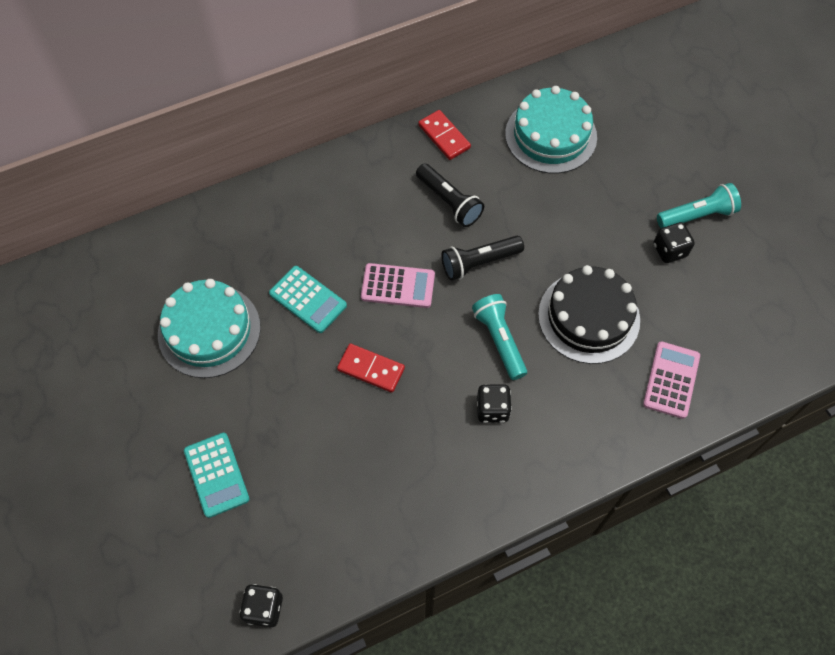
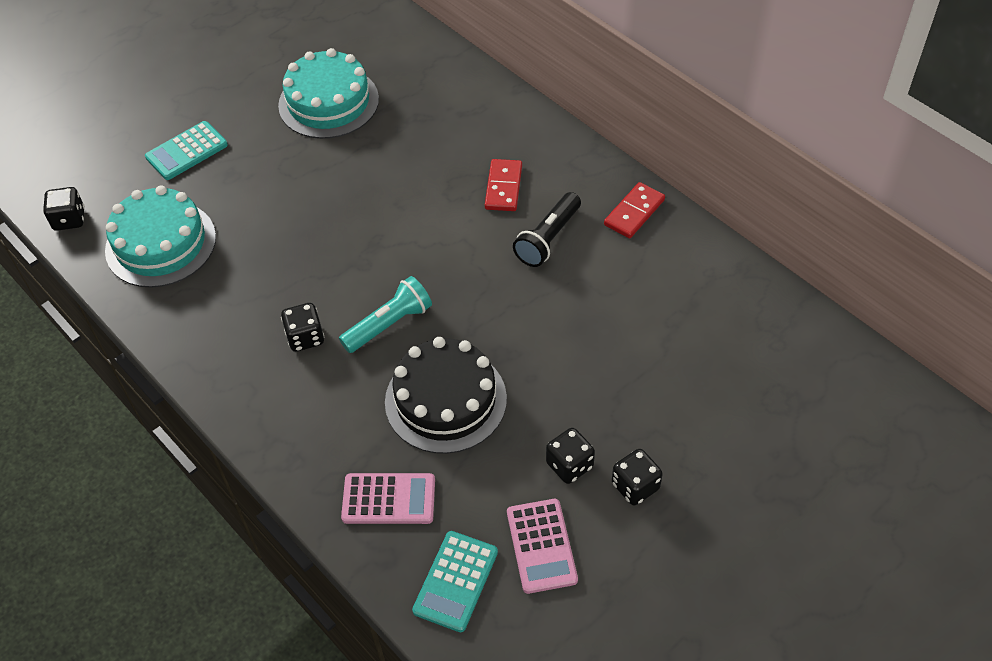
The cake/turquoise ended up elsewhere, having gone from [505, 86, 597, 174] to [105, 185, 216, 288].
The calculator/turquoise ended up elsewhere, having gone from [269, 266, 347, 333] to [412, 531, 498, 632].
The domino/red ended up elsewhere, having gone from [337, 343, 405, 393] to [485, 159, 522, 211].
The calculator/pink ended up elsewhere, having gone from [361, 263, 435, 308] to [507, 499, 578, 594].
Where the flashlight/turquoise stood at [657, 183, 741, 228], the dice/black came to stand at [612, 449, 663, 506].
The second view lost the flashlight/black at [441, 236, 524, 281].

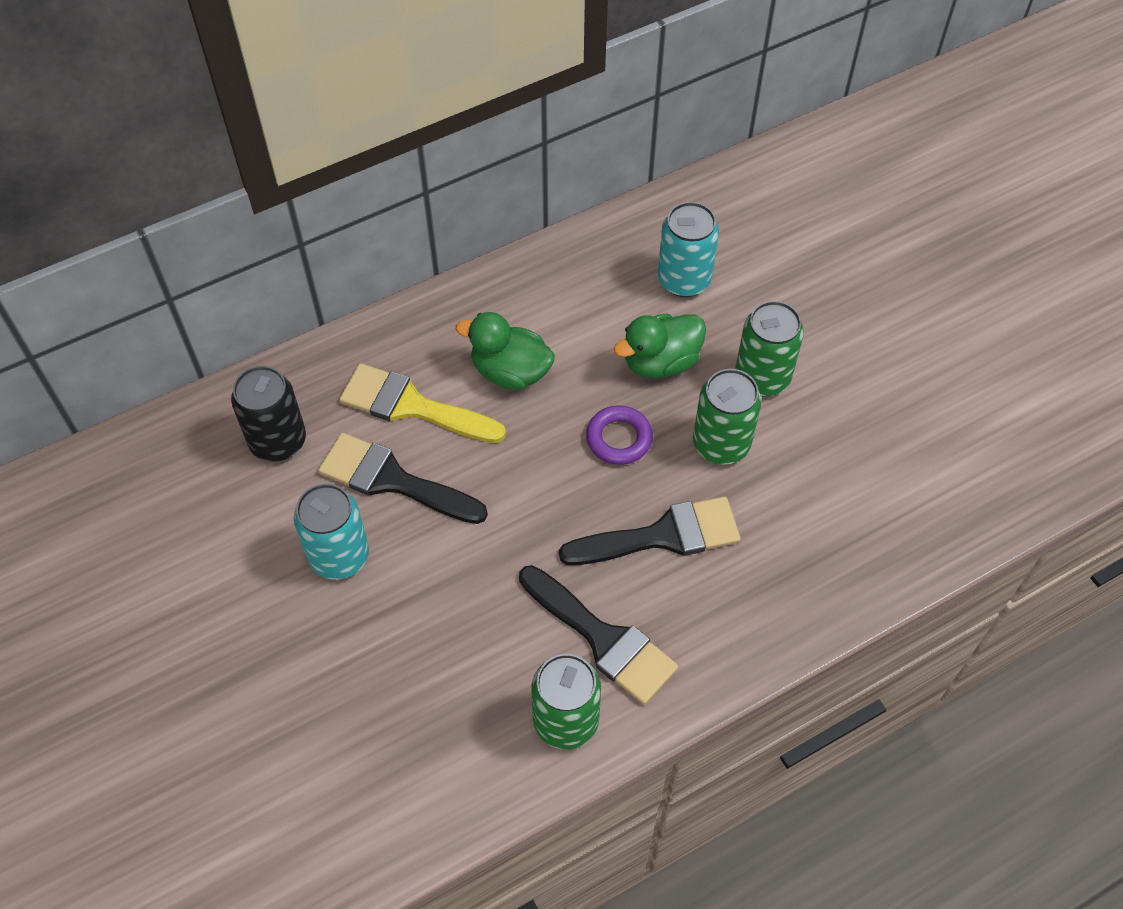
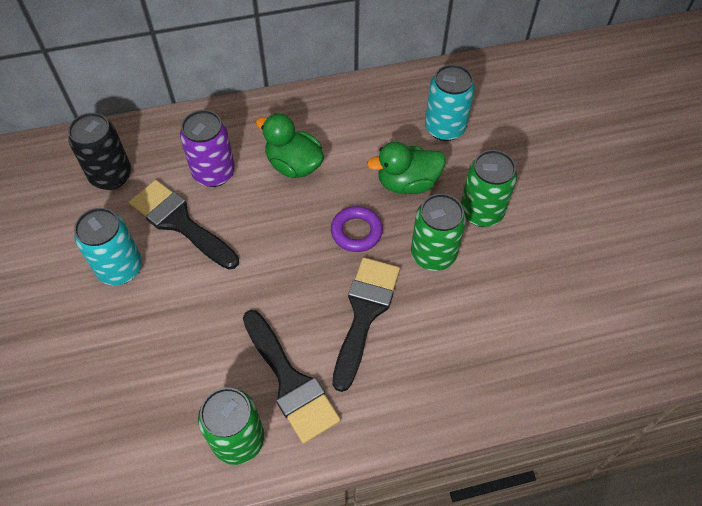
Where the brush/yellow stood at [339, 363, 506, 443], the can/purple came to stand at [180, 110, 235, 187].
The brush/black at [559, 496, 741, 565] ended up facing another way, 75 degrees counterclockwise from before.

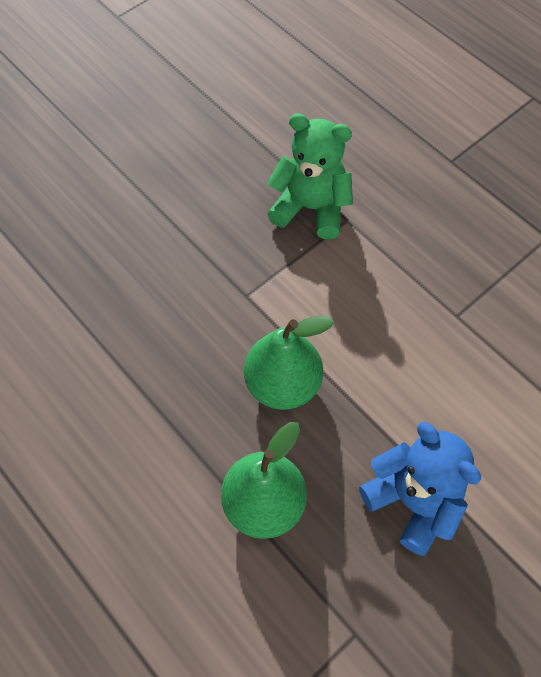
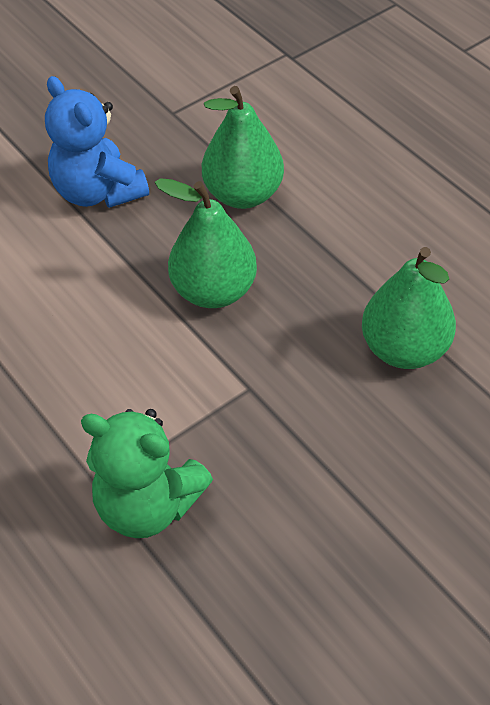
The second view gained the pear/green at [362, 247, 456, 369].

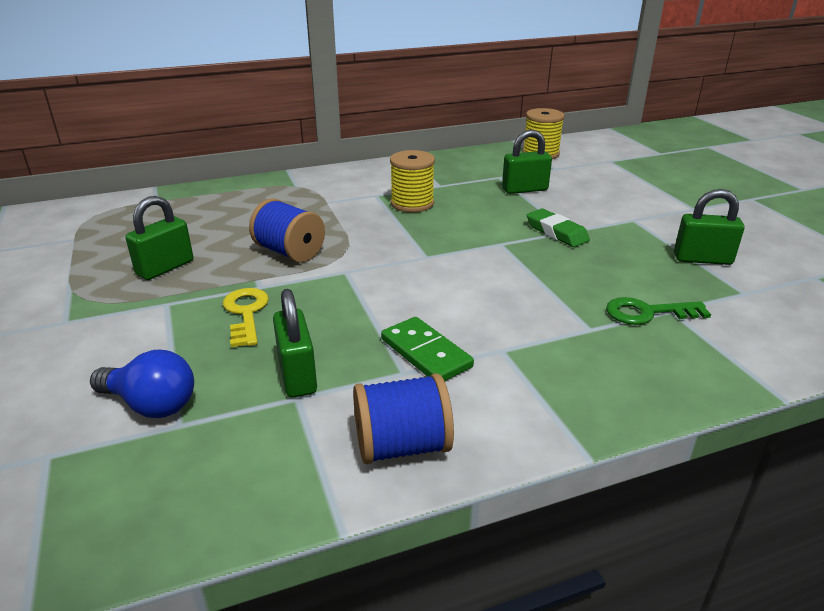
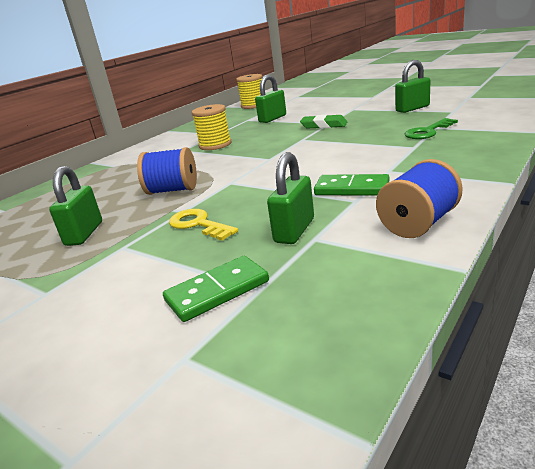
Where the light bulb/blue stood at [90, 350, 194, 418], the domino/green came to stand at [163, 256, 269, 322].
The padlock/green at [273, 289, 317, 398] ended up facing another way, 75 degrees clockwise from before.

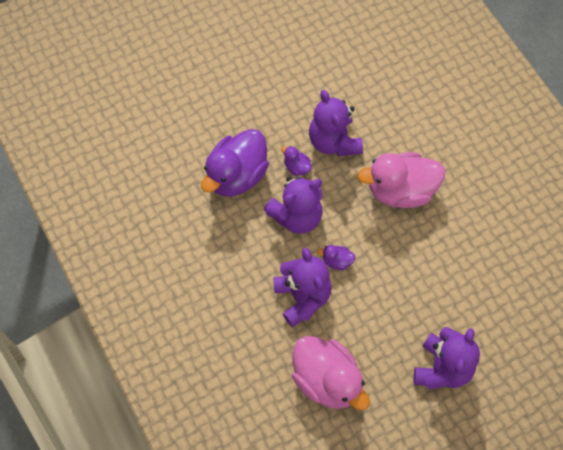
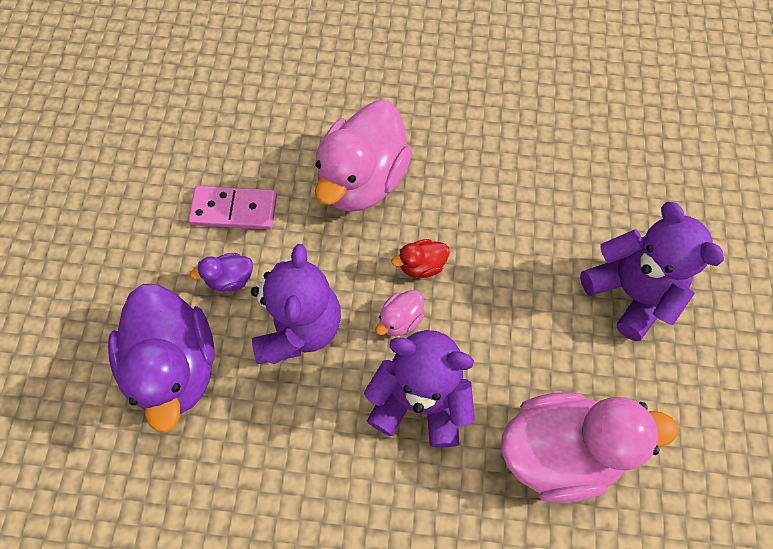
Where the teddy bear/purple stood at [309, 90, 363, 156], the domino/pink came to stand at [188, 186, 277, 230].
What was the duck/purple at [317, 245, 355, 270] turned into the duck/pink at [376, 290, 424, 336].
The second view gained the duck/red at [392, 239, 449, 278].

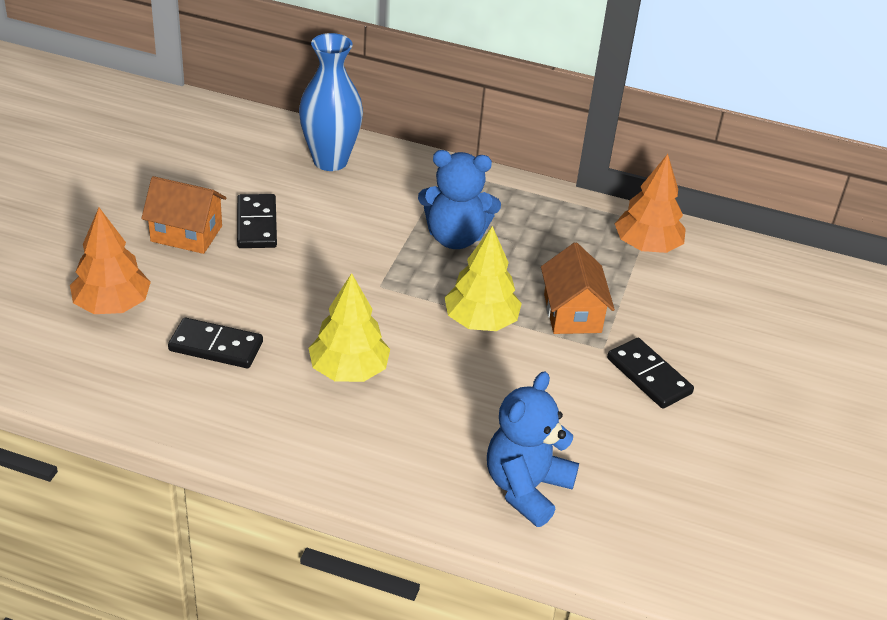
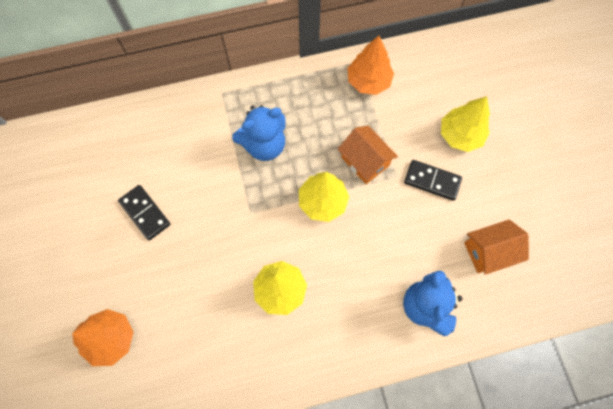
The second view gained the tree/yellow at [441, 96, 490, 152].
The house/orange ended up elsewhere, having gone from [141, 176, 227, 254] to [464, 219, 529, 275].
The second view lost the domino/black at [168, 318, 263, 368].
The second view lost the vase/blue at [299, 33, 363, 171].

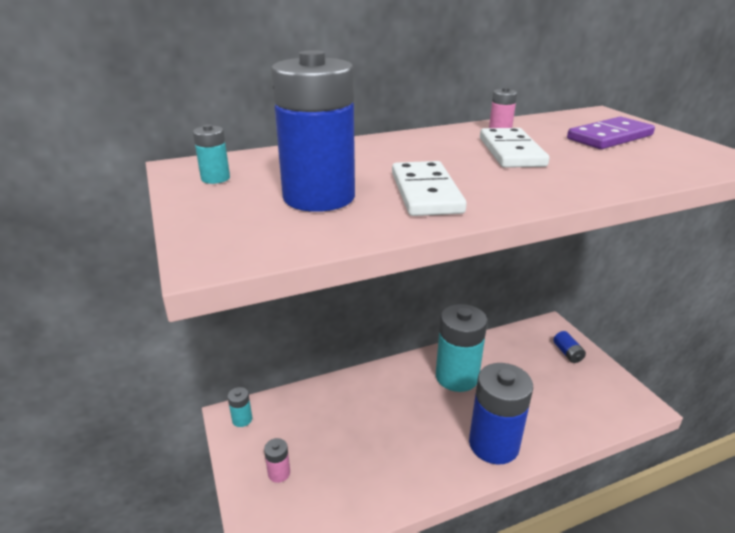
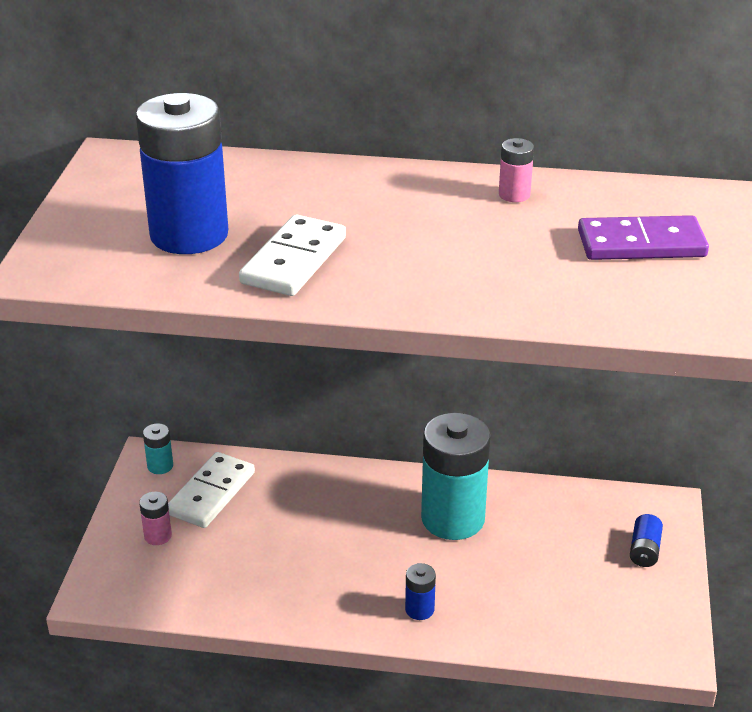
The domino/white ended up elsewhere, having gone from [480, 128, 549, 168] to [168, 452, 255, 528].
The size of the battery/blue at [469, 363, 533, 465] changed by a factor of 0.42.
The second view lost the battery/turquoise at [193, 124, 230, 184].

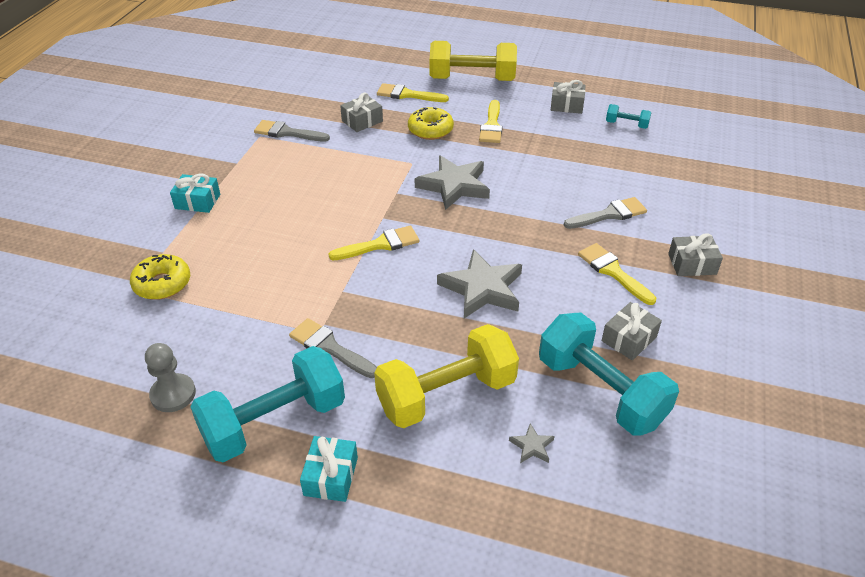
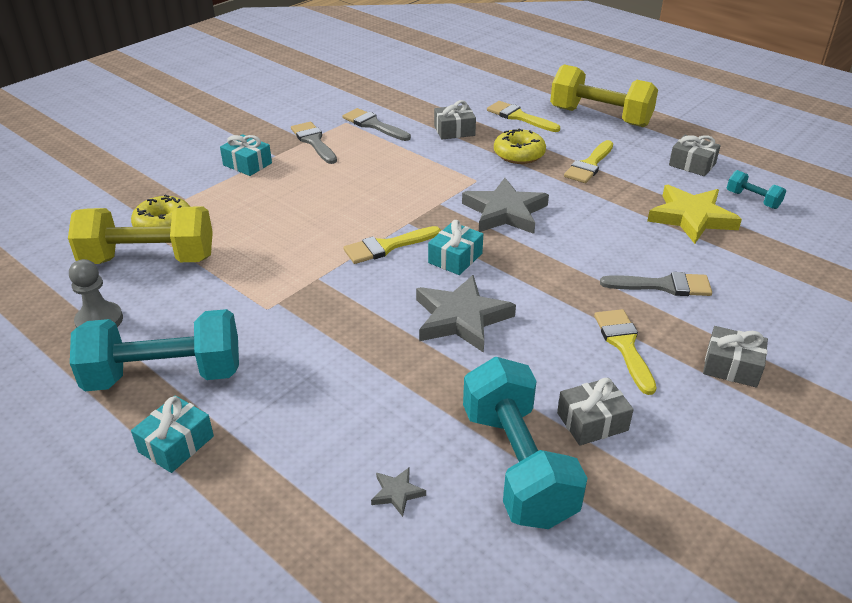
The dumbbell/yellow ended up elsewhere, having gone from [374, 324, 519, 428] to [68, 206, 213, 264].
The brush/grey ended up elsewhere, having gone from [289, 318, 377, 378] to [291, 122, 337, 164].
The brush/yellow at [329, 226, 419, 260] ended up facing another way, 150 degrees clockwise from before.
The second view gained the gift/turquoise at [428, 220, 483, 275].
The second view gained the star/yellow at [647, 185, 742, 244].

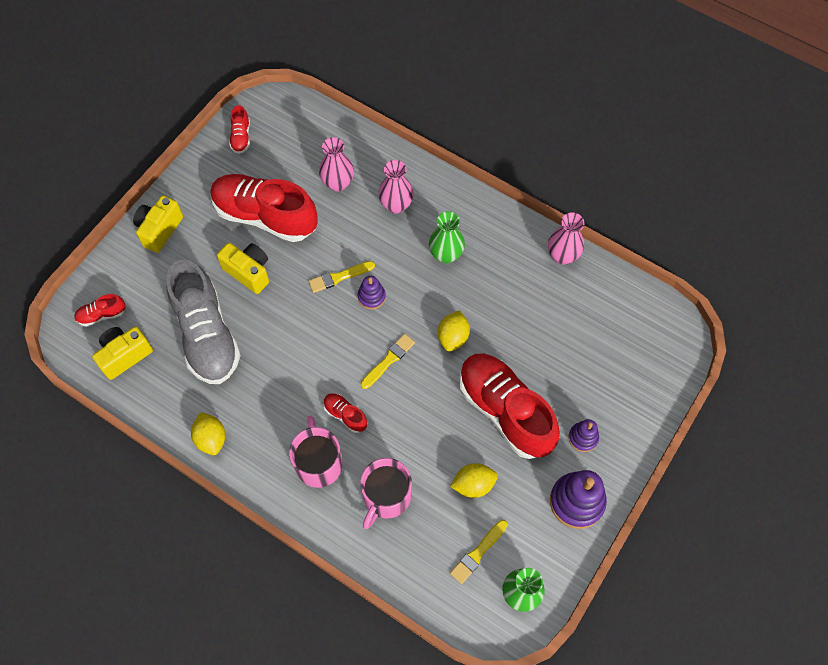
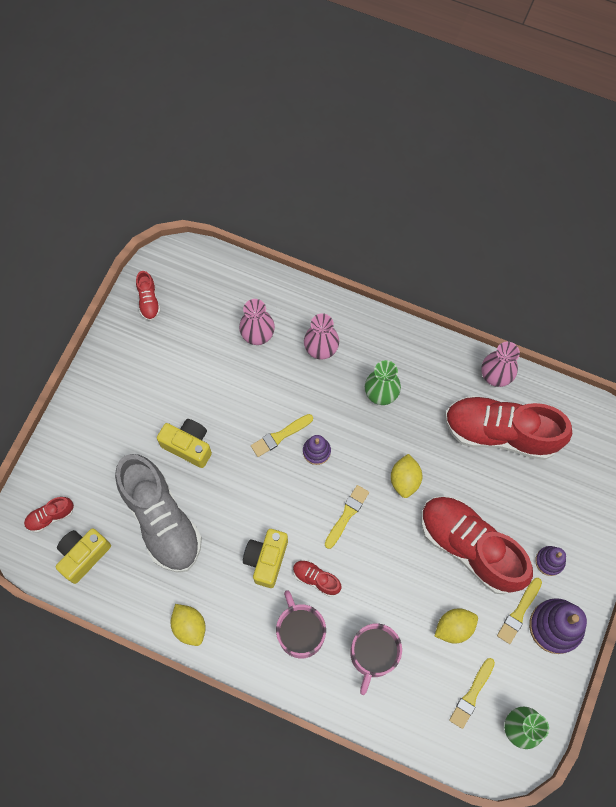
The camera/yellow ended up elsewhere, having gone from [133, 196, 183, 253] to [243, 529, 288, 588].
The shoe/red ended up elsewhere, having gone from [210, 174, 318, 242] to [445, 395, 572, 460].
The second view gained the brush/yellow at [497, 578, 542, 644].

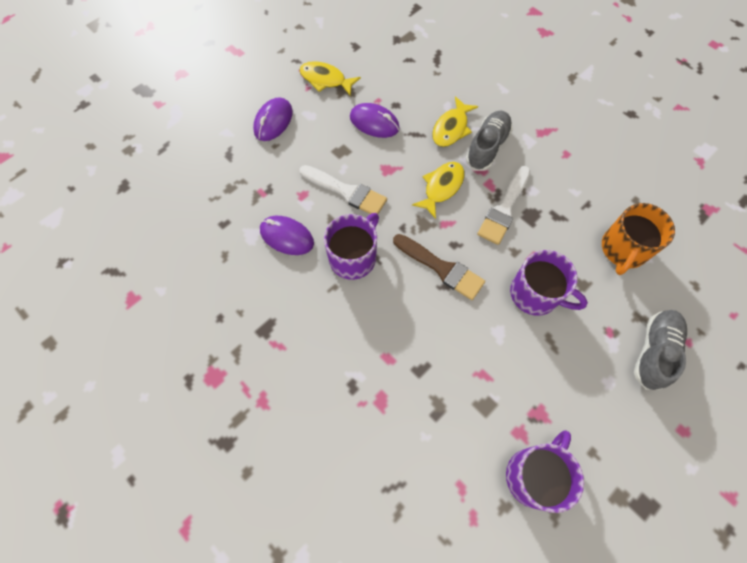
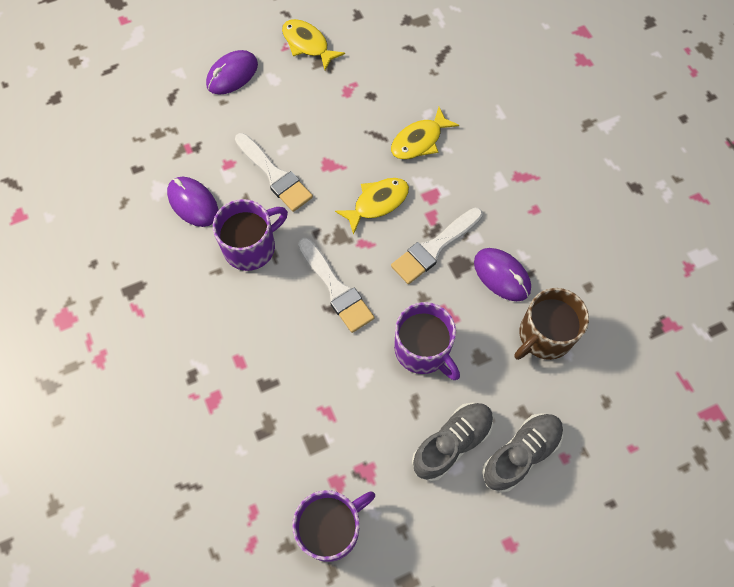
What was the brush/brown at [393, 234, 485, 300] turned into the brush/white at [298, 238, 375, 333].
The shoe/grey ended up elsewhere, having gone from [466, 111, 513, 171] to [412, 402, 493, 482].
The mouse/purple ended up elsewhere, having gone from [350, 103, 400, 138] to [474, 248, 531, 301].
What was the mug/orange at [602, 203, 675, 275] turned into the mug/brown at [514, 288, 589, 360].

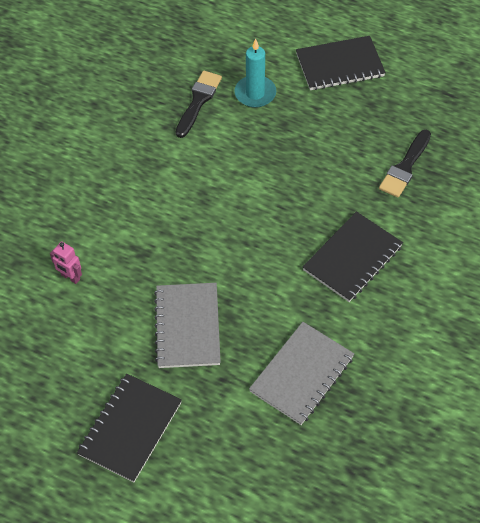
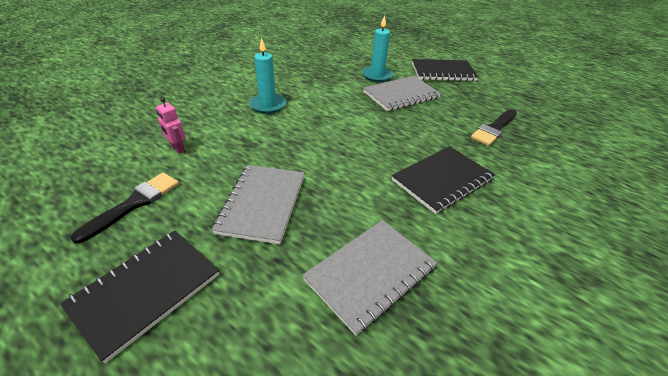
The brush/black ended up elsewhere, having gone from [176, 71, 222, 138] to [70, 172, 179, 244].
The second view gained the candle/turquoise at [249, 38, 286, 114].
The second view gained the notebook/grey at [363, 76, 441, 111].

